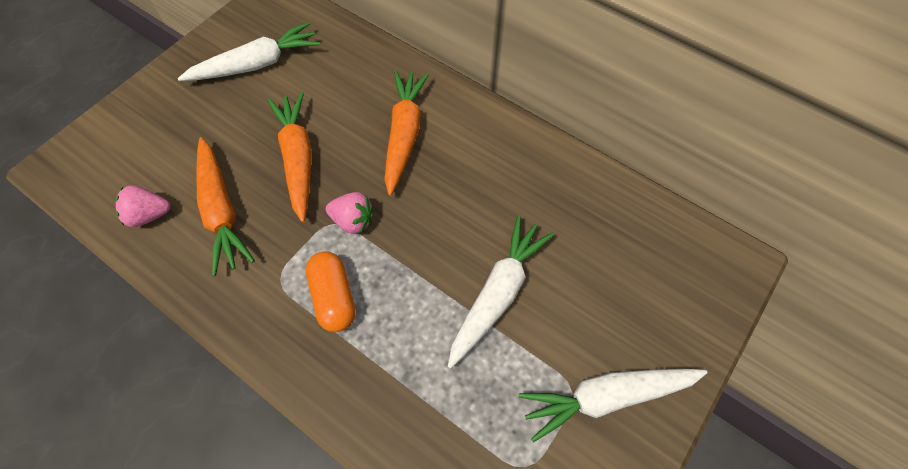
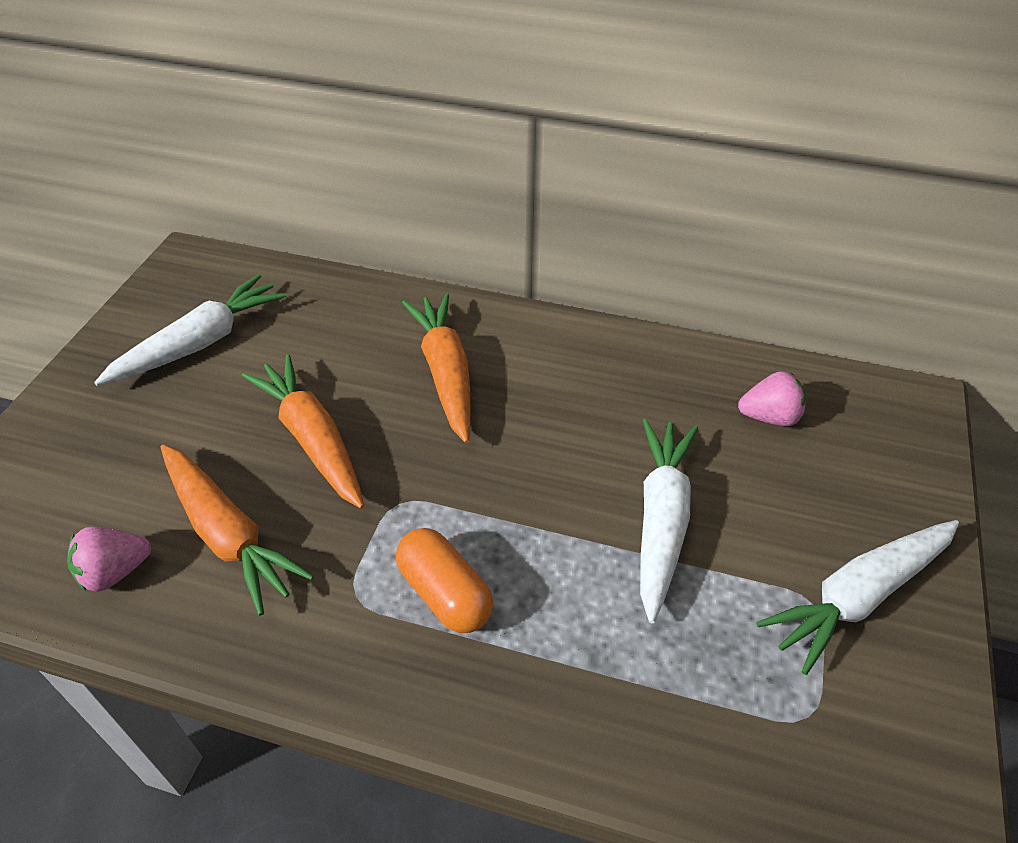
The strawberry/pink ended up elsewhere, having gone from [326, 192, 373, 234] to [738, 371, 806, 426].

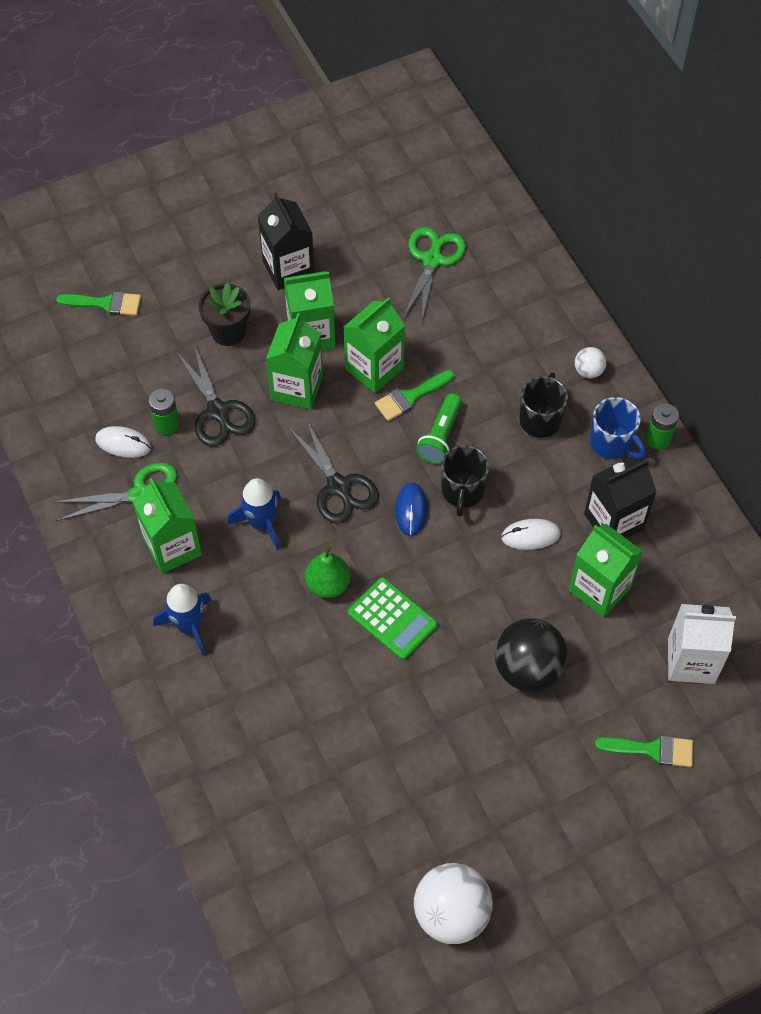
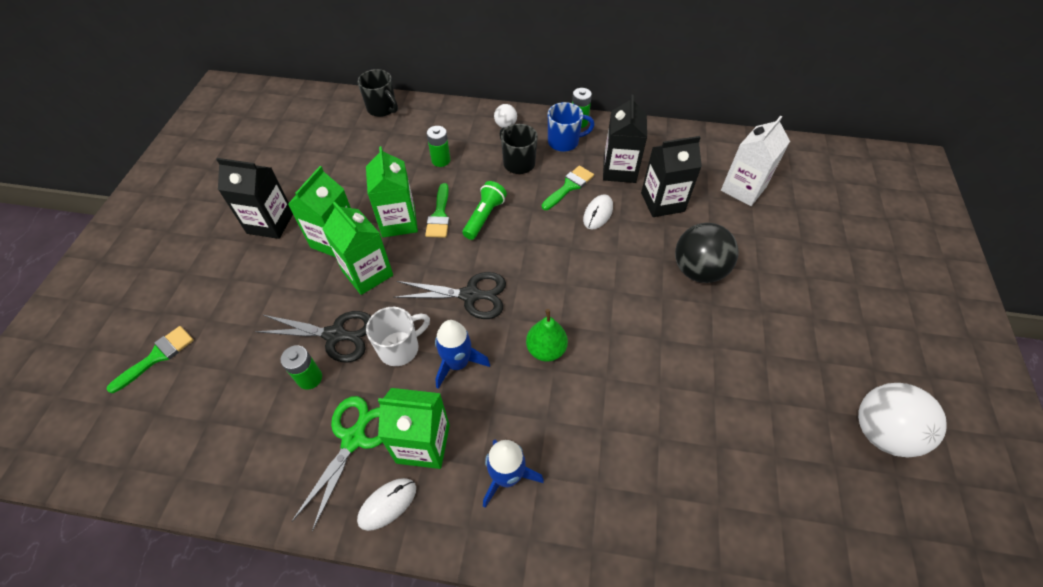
The mug/black ended up elsewhere, having gone from [441, 445, 489, 517] to [357, 69, 398, 117].
The mouse/white ended up elsewhere, having gone from [95, 426, 151, 458] to [357, 478, 416, 531].
The second view gained the mug/white at [366, 307, 430, 366].
The second view gained the battery/green at [427, 126, 450, 167].
The flashlight/green at [416, 393, 462, 464] ended up facing another way, 120 degrees counterclockwise from before.
The brush/green ended up elsewhere, having gone from [595, 735, 693, 767] to [542, 166, 594, 210].
What was the carton/green at [569, 524, 643, 617] turned into the carton/black at [641, 136, 702, 217].
The second view lost the flower pot/black at [198, 283, 250, 346].
The second view lost the calculator/green at [348, 577, 438, 660].
The second view lost the mouse/blue at [395, 482, 427, 536].
The second view lost the scissors/green at [403, 227, 466, 321].

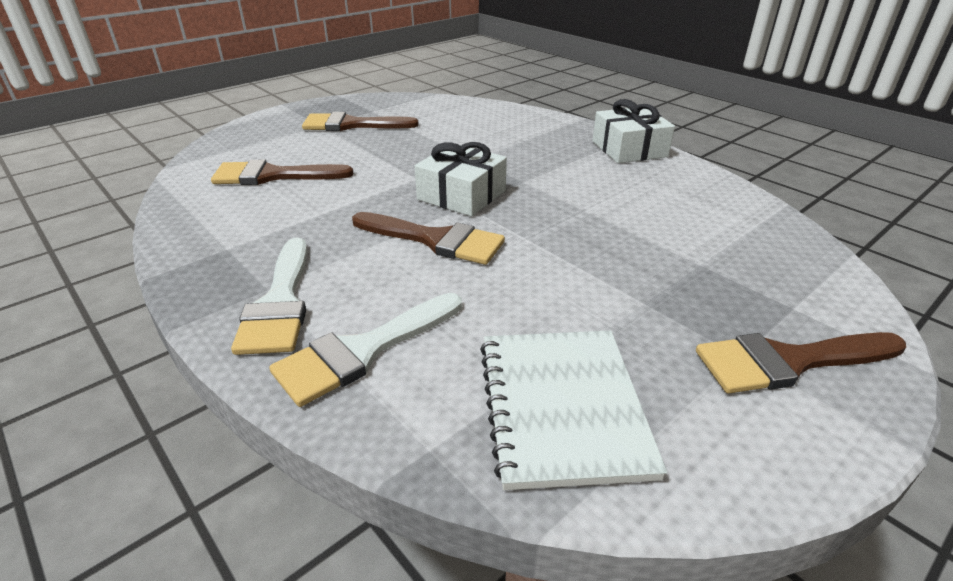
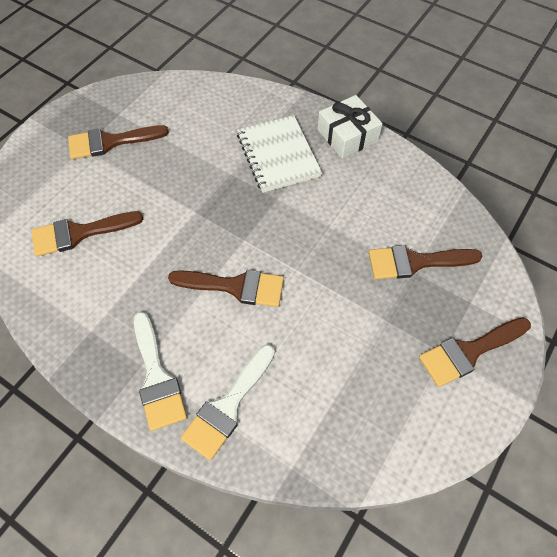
The notebook/white ended up elsewhere, having gone from [480, 330, 667, 490] to [237, 115, 322, 193].
The second view gained the brush/brown at [369, 245, 482, 279].
The second view lost the gift/white at [415, 142, 507, 216].

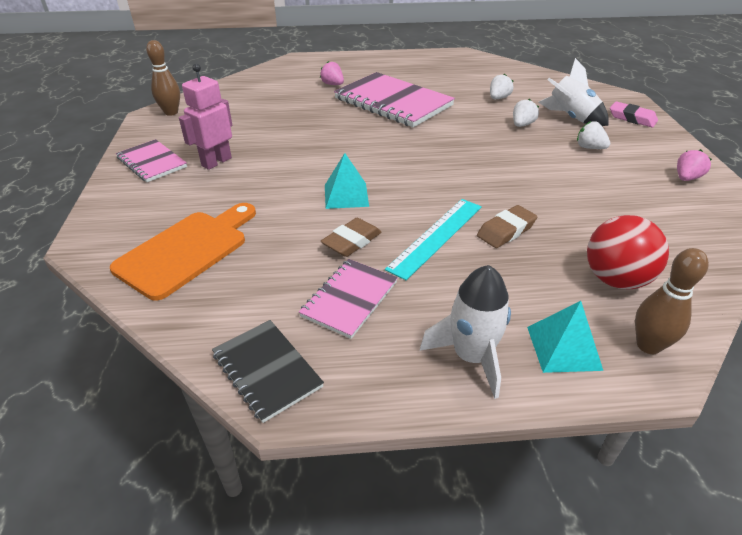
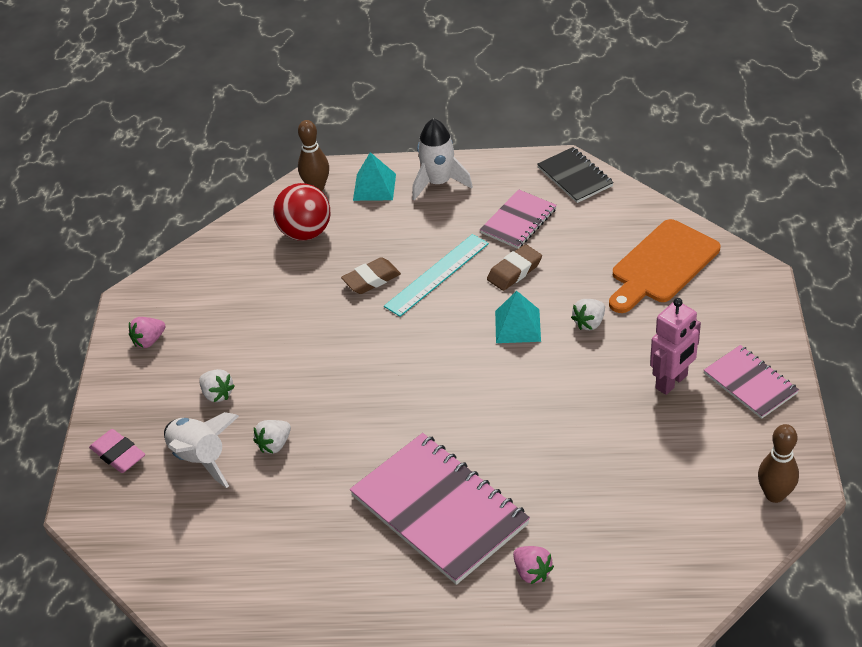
The strawberry/white ended up elsewhere, having gone from [490, 74, 514, 99] to [571, 299, 605, 330].

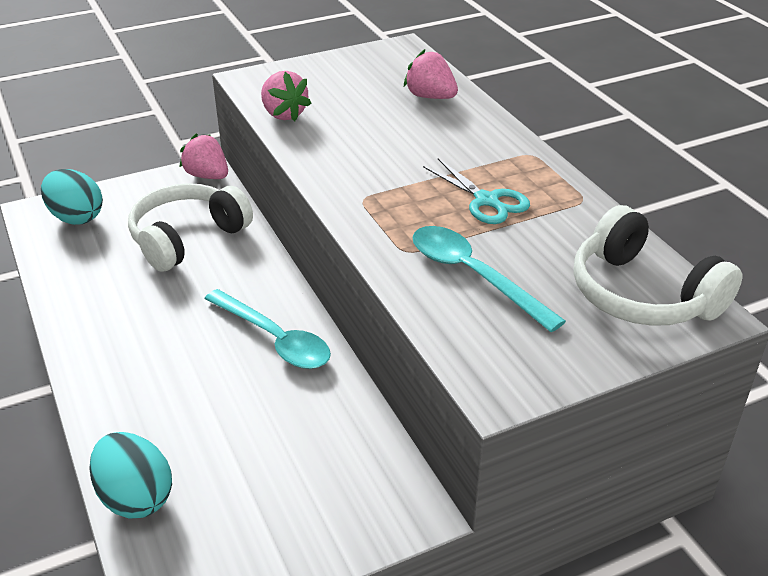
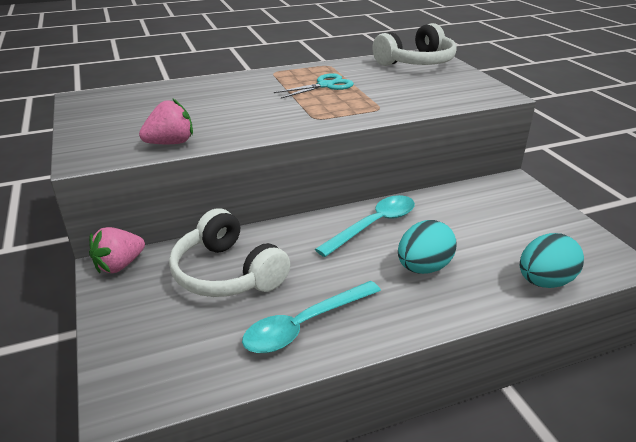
The spoon/turquoise ended up elsewhere, having gone from [412, 226, 566, 332] to [242, 281, 381, 353].
The egg/turquoise ended up elsewhere, having gone from [41, 169, 103, 225] to [398, 220, 457, 274].
The second view lost the strawberry/pink at [404, 49, 458, 99].

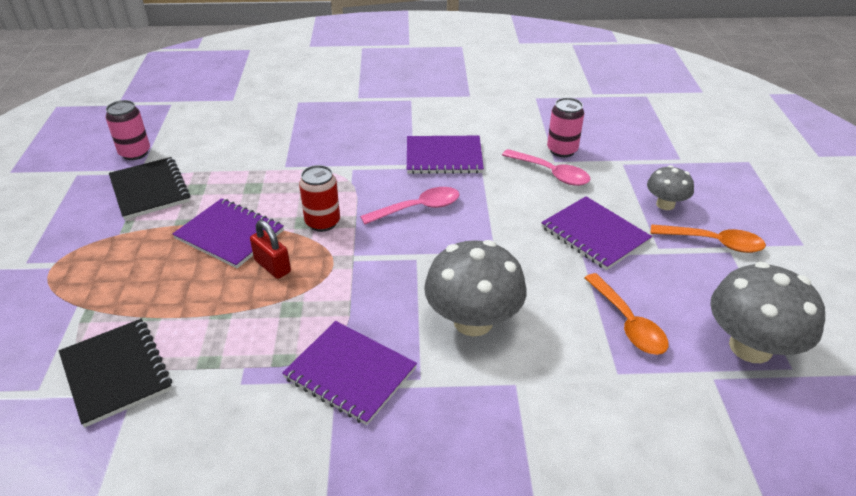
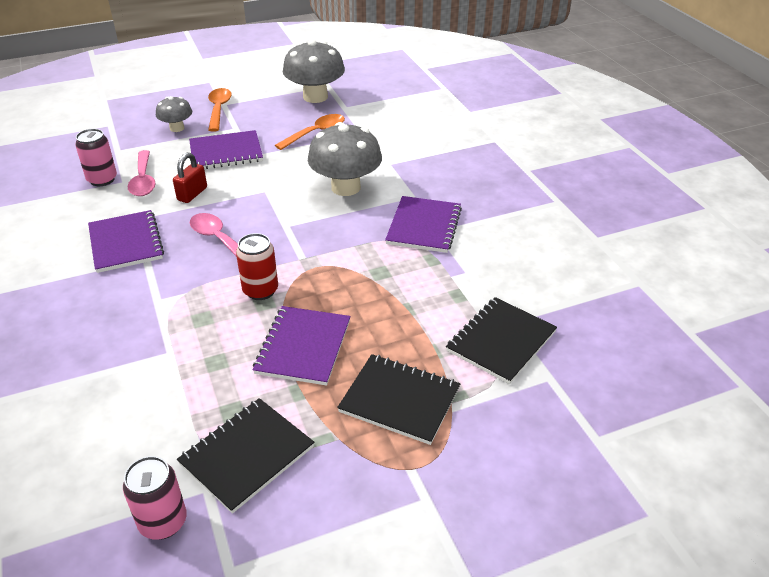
The spoon/pink at [502, 149, 591, 186] ended up facing another way, 150 degrees clockwise from before.
The padlock/red ended up elsewhere, having gone from [250, 220, 291, 279] to [173, 152, 207, 203].
The notebook/purple at [541, 196, 652, 270] ended up facing another way, 45 degrees clockwise from before.
The second view gained the notebook/black at [337, 354, 460, 445].

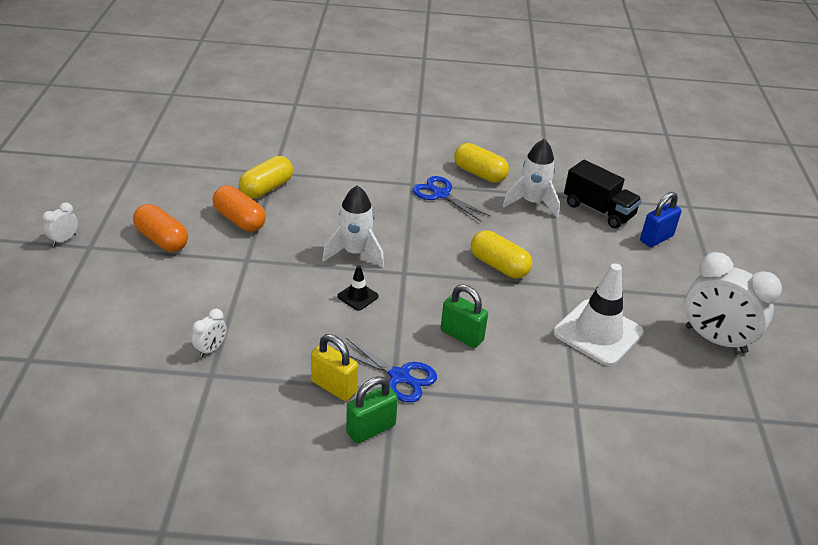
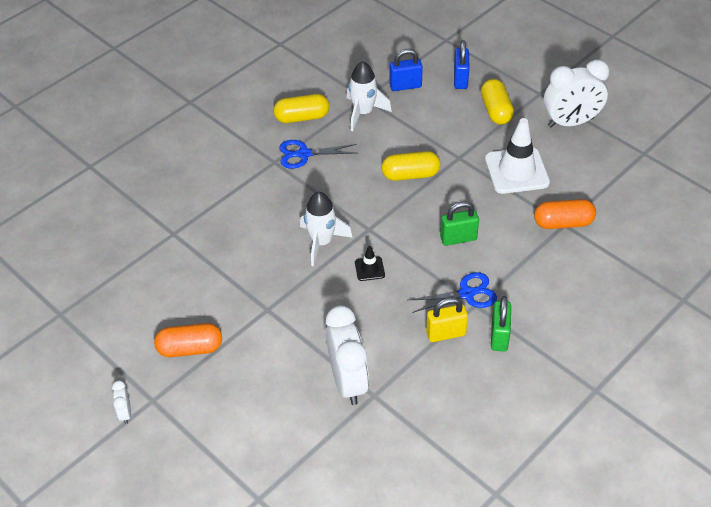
The size of the clock/white at [192, 309, 227, 357] changed by a factor of 2.28.
Where the truck/black stood at [564, 160, 642, 229], the padlock/blue came to stand at [389, 49, 423, 91].
The capsule/yellow ended up elsewhere, having gone from [239, 156, 293, 198] to [481, 79, 514, 125].
The capsule/orange ended up elsewhere, having gone from [212, 185, 266, 231] to [534, 199, 596, 229].

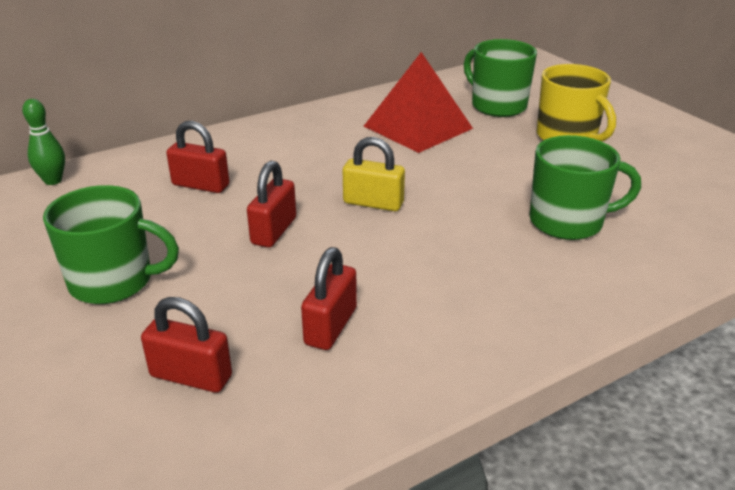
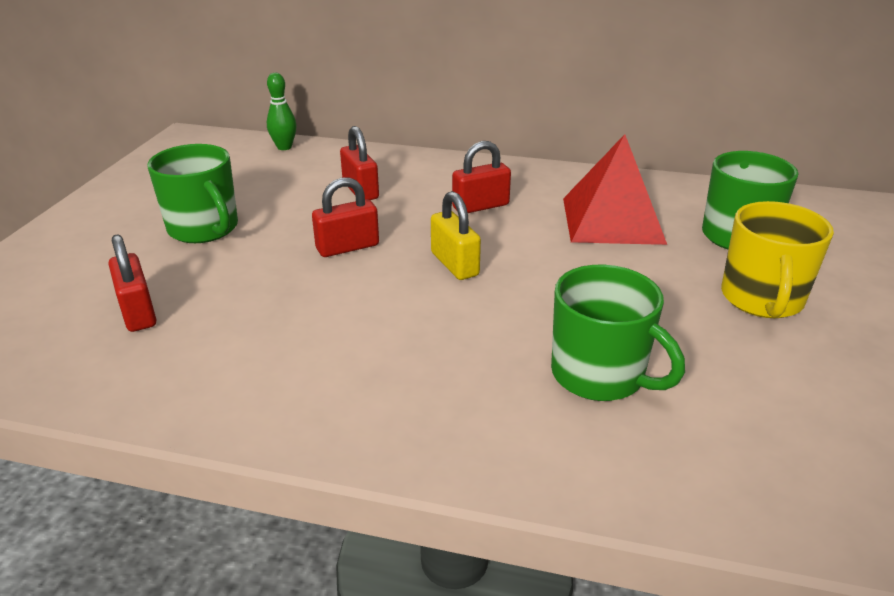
The padlock/red ended up elsewhere, having gone from [301, 247, 357, 350] to [452, 141, 511, 213].

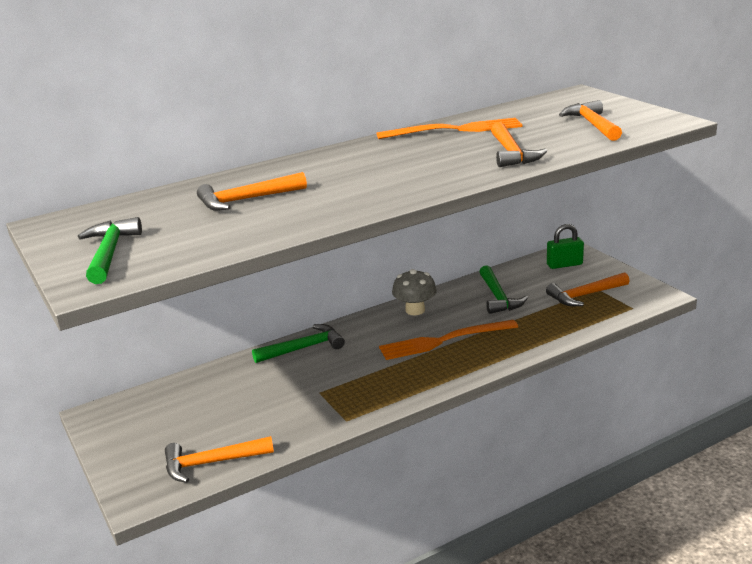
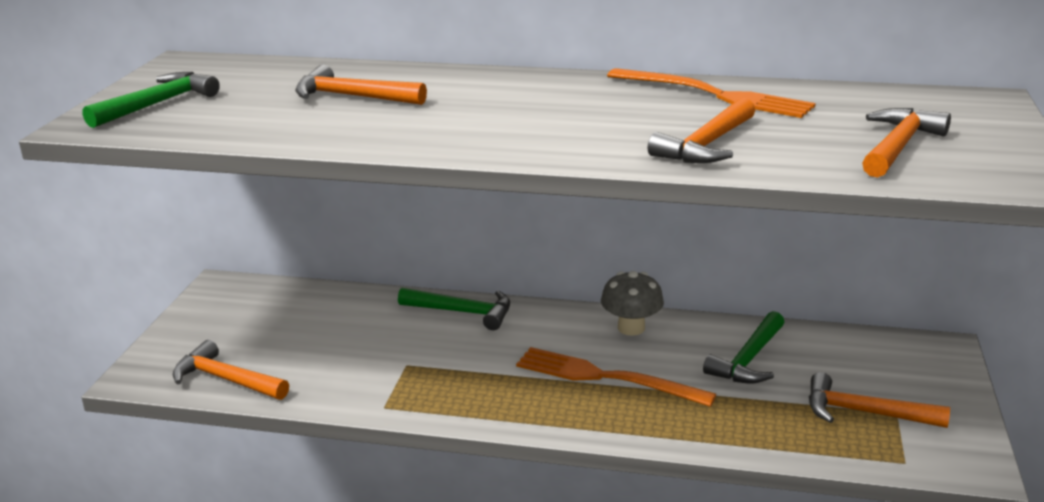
The second view lost the padlock/green at [547, 224, 584, 269].

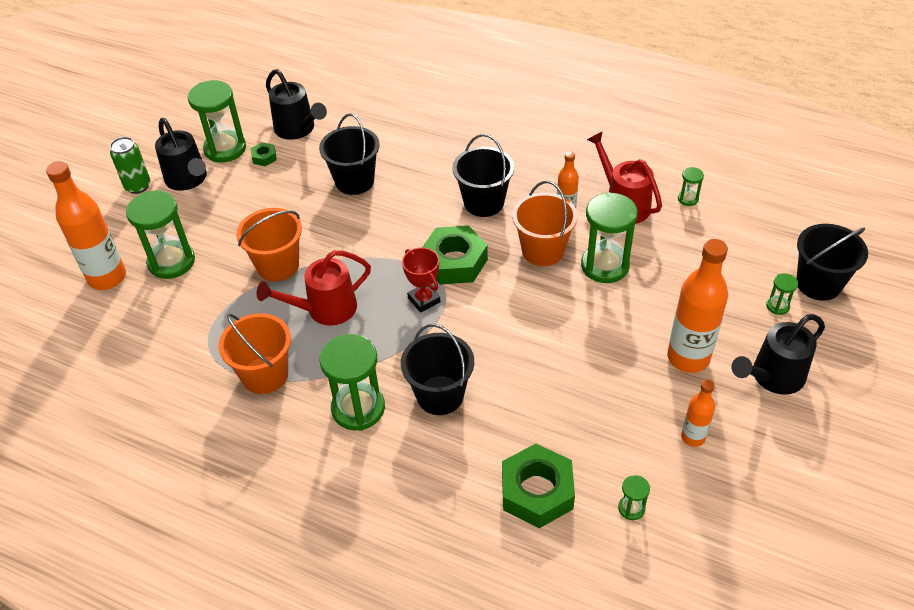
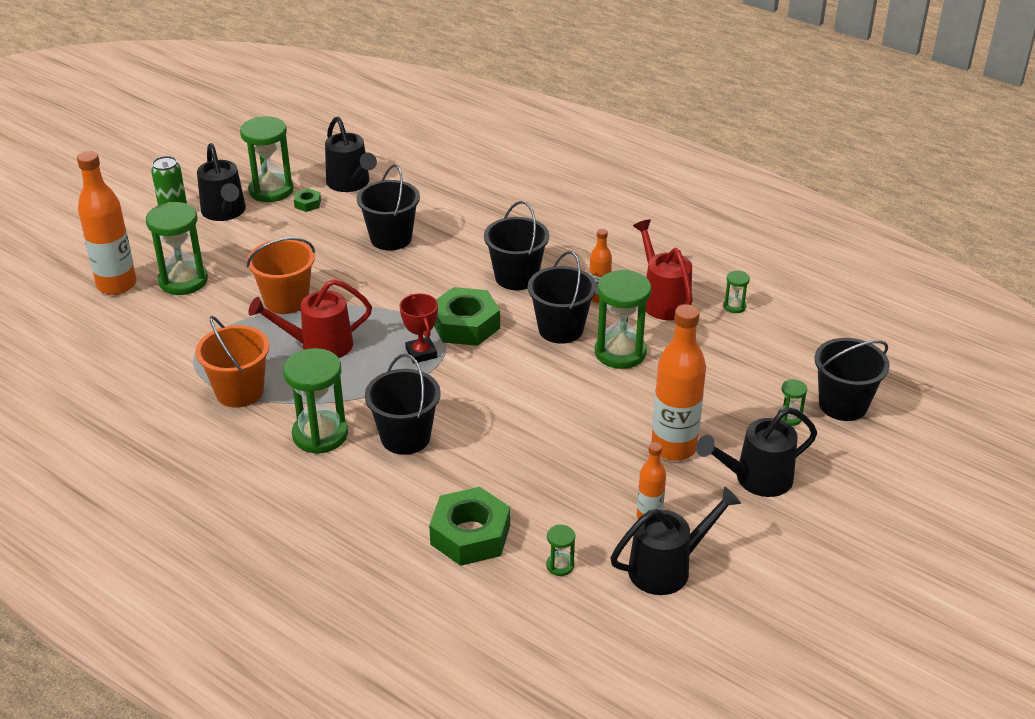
What was the bucket/orange at [512, 181, 578, 266] turned into the bucket/black at [528, 251, 596, 344].
The second view gained the watering can/black at [610, 486, 741, 595].

